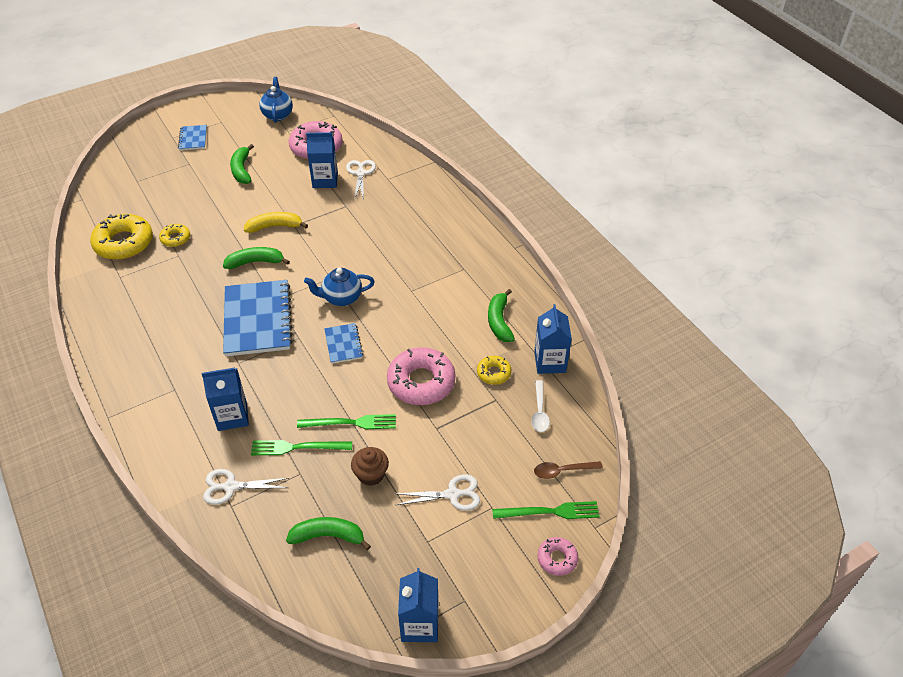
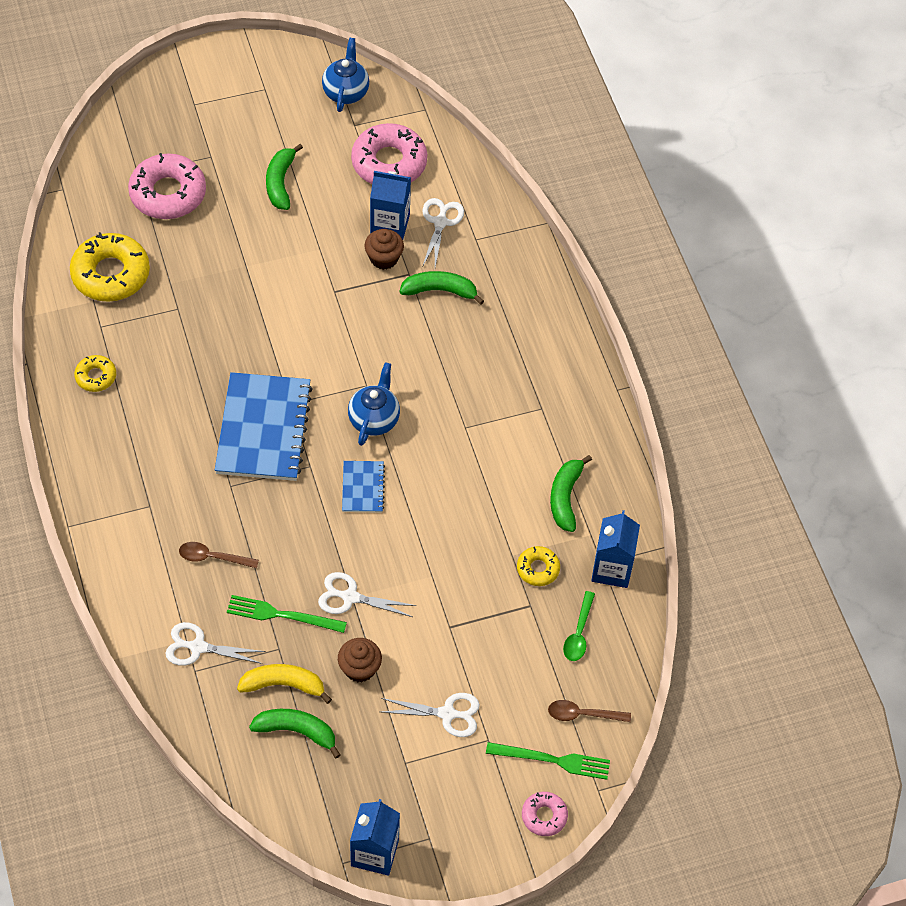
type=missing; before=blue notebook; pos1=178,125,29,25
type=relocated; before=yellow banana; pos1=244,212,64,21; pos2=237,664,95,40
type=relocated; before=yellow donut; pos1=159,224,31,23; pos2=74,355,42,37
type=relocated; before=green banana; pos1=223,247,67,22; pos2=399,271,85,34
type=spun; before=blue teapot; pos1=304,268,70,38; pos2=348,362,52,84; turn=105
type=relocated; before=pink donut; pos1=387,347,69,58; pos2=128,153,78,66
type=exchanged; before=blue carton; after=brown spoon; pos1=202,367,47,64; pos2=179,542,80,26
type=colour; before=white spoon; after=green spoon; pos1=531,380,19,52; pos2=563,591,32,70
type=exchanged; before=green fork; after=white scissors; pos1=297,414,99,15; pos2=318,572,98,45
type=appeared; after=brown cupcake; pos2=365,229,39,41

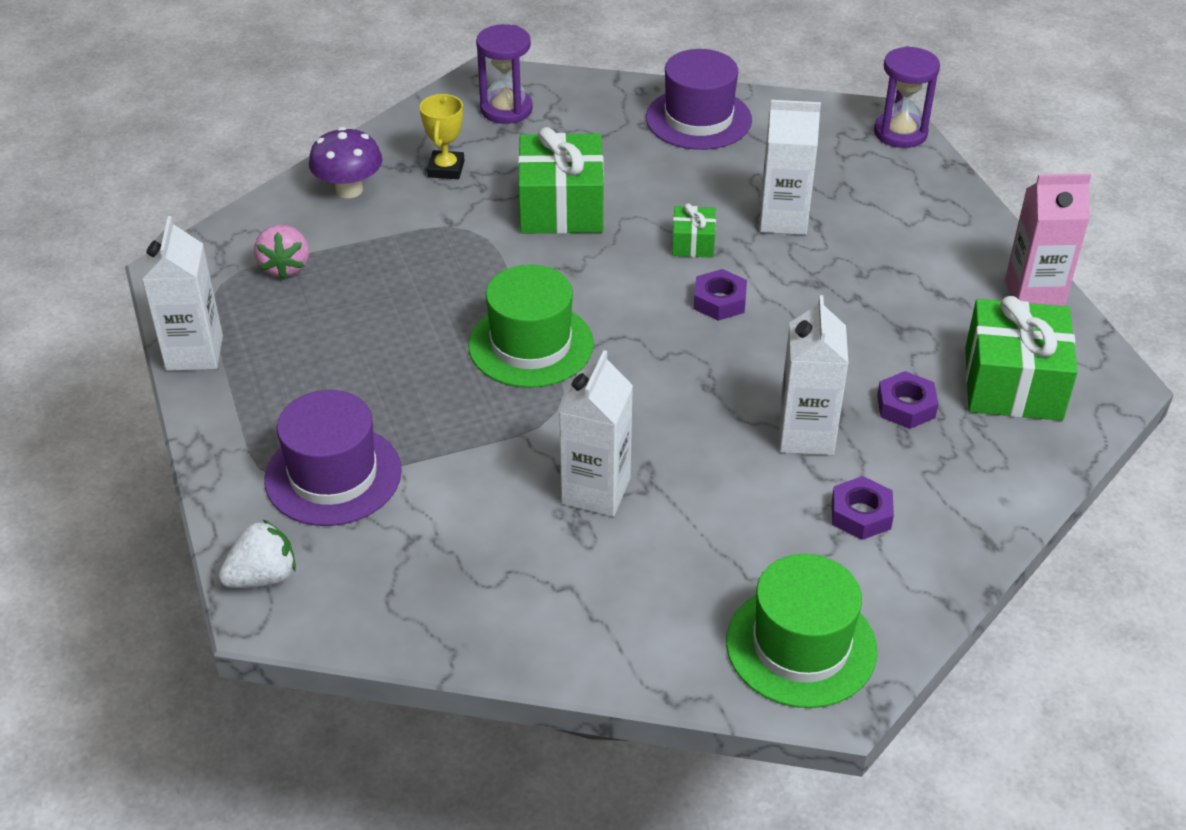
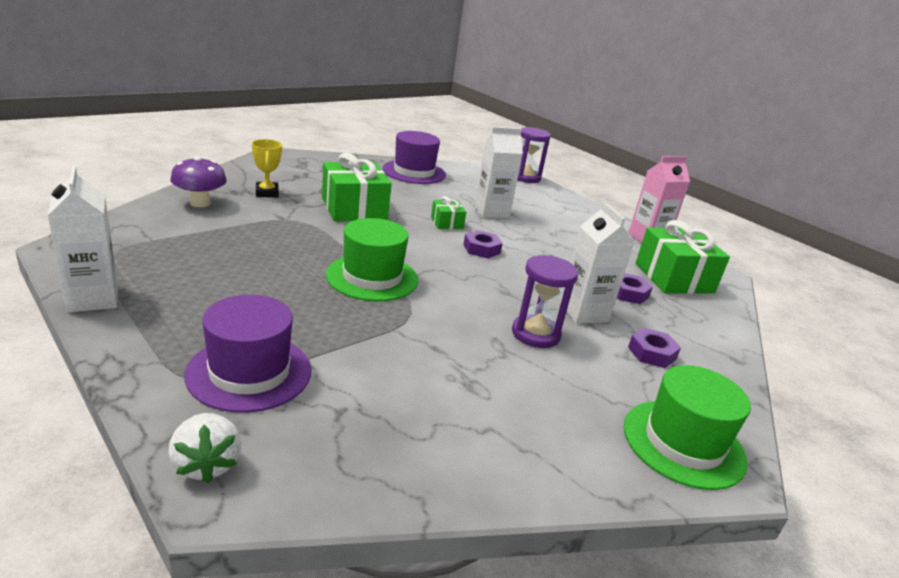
type=relocated; before=purple hourglass; pos1=476,24,57,100; pos2=512,255,66,93
type=missing; before=pink strawberry; pos1=254,224,55,55
type=missing; before=white carton; pos1=559,350,74,167
type=spun; before=white strawberry; pos1=218,520,78,68; pos2=168,413,73,70; turn=120

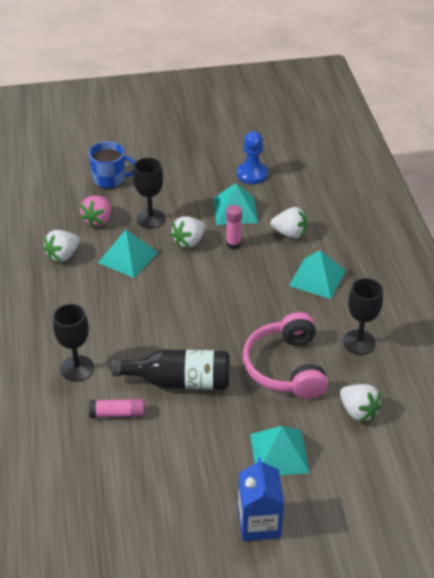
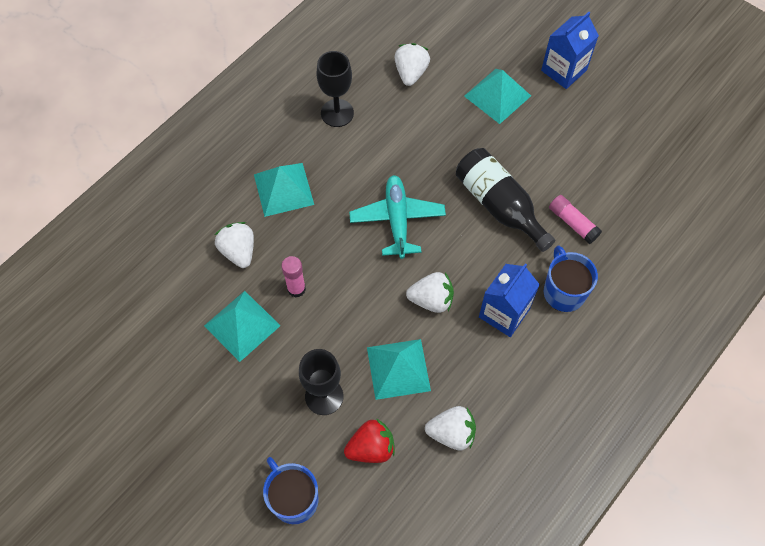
type=missing; before=blue pawn; pos1=237,131,31,53
type=colour; before=pink strawberry; after=red strawberry; pos1=80,196,31,31; pos2=344,419,51,44
type=relocated; before=white strawberry; pos1=170,216,35,32; pos2=406,272,48,41
type=exchanged; before=black goblet; after=blue mug; pos1=53,304,41,77; pos2=544,246,54,66
type=missing; before=pink headphones; pos1=243,312,85,87
type=appeared; after=turquoise plane; pos2=349,175,97,84
type=appeared; after=blue carton; pos2=479,263,61,74

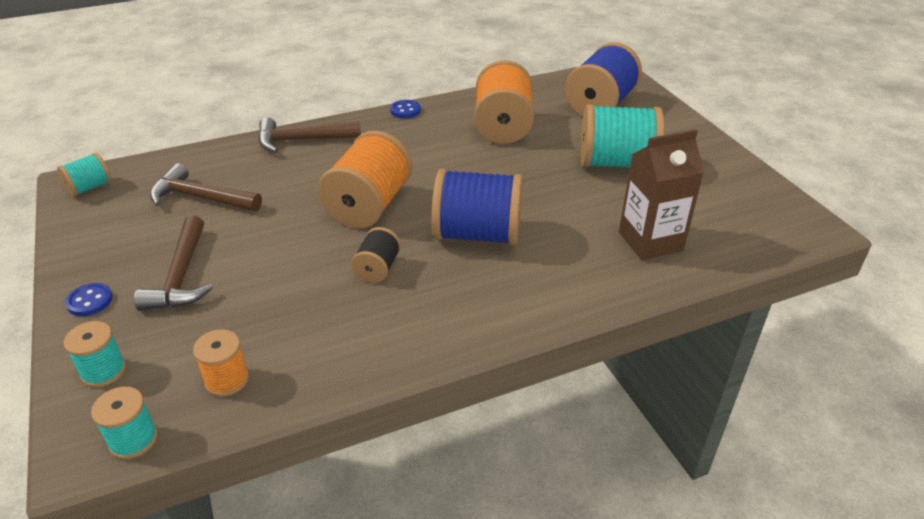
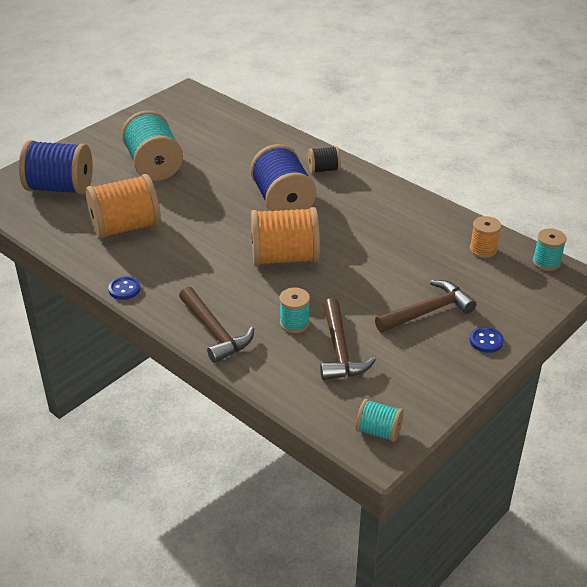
type=missing; before=brown carton; pos1=619,129,85,131
type=relocated; before=black spool; pos1=351,227,50,56; pos2=308,146,33,27
type=relocated; before=turquoise spool; pos1=64,321,62,66; pos2=279,287,31,46

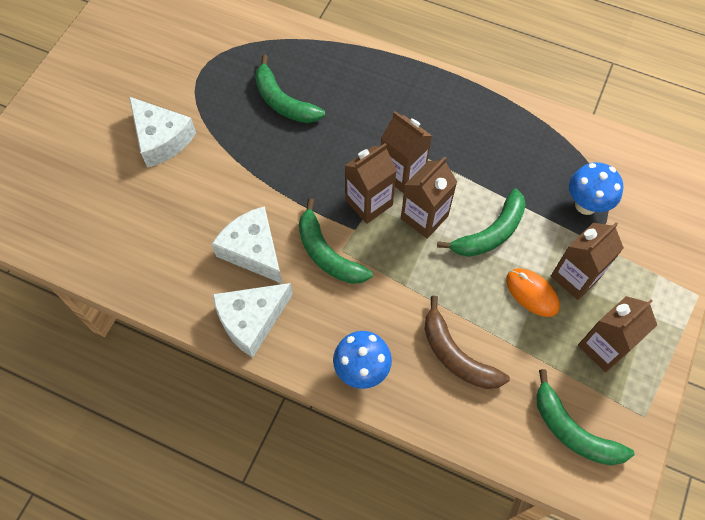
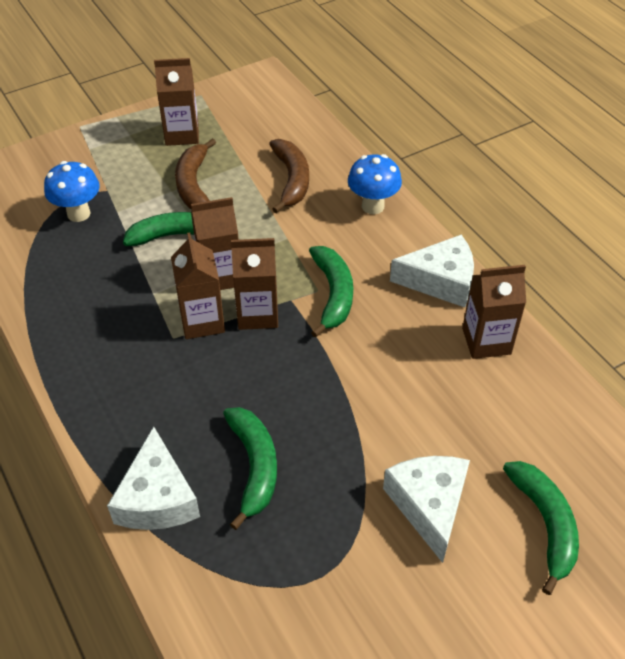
type=relocated; before=white cheese; pos1=211,206,71,78; pos2=107,426,93,104
type=relocated; before=brown carton; pos1=551,222,73,78; pos2=462,265,64,94
type=exchanged; before=orange mouse; after=brown banana; pos1=506,268,54,49; pos2=175,138,41,71
type=relocated; before=green banana; pos1=536,369,98,97; pos2=503,461,76,134

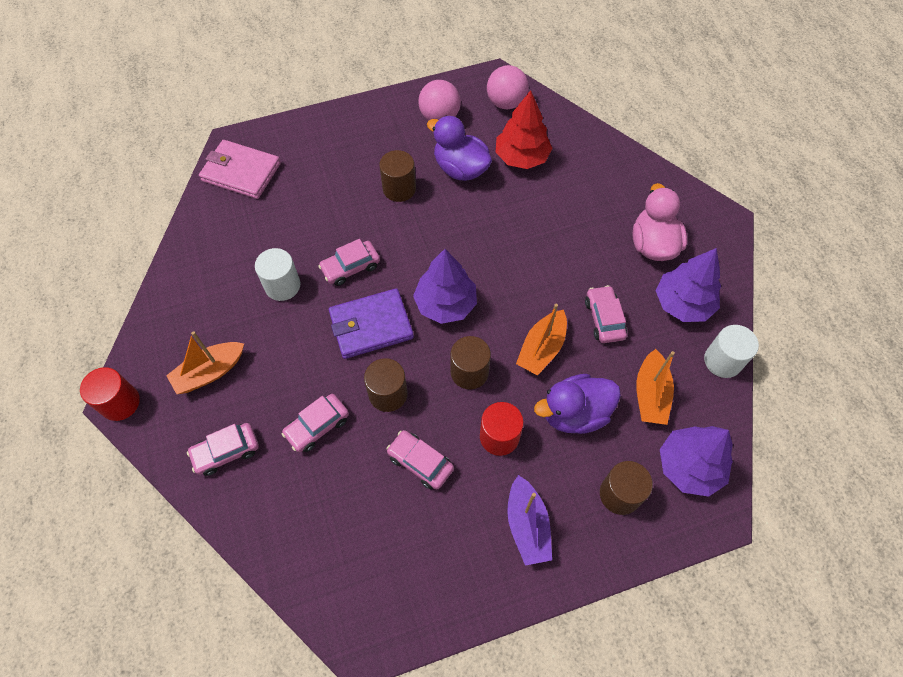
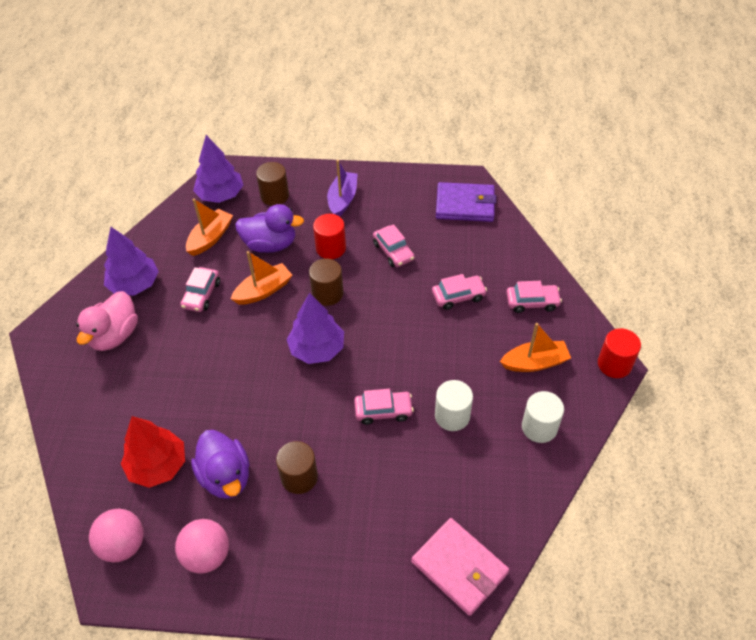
type=relocated; before=purple wallet; pos1=329,288,85,71; pos2=436,182,60,40
type=relocated; before=white cylinder; pos1=704,325,55,53; pos2=522,391,42,52
type=missing; before=brown cylinder; pos1=364,358,44,54

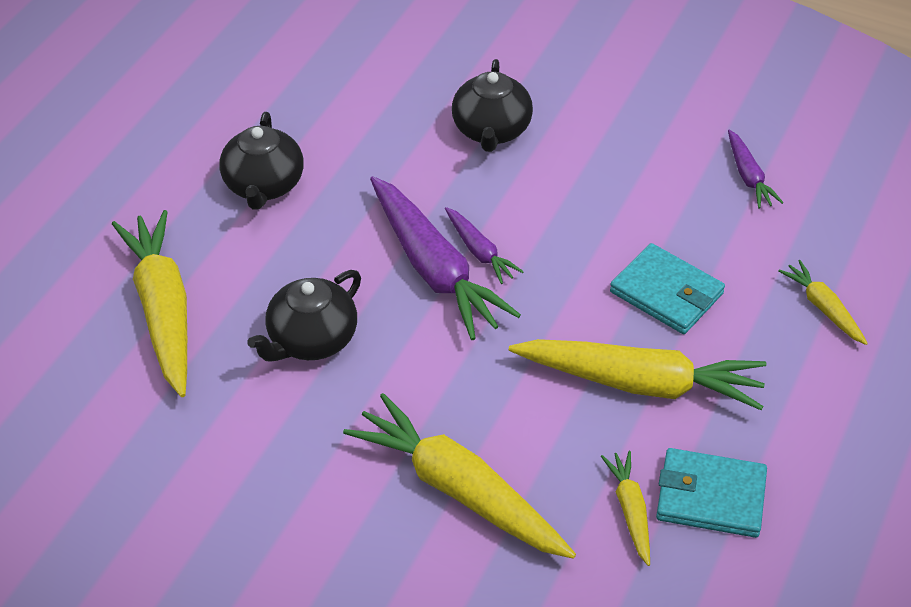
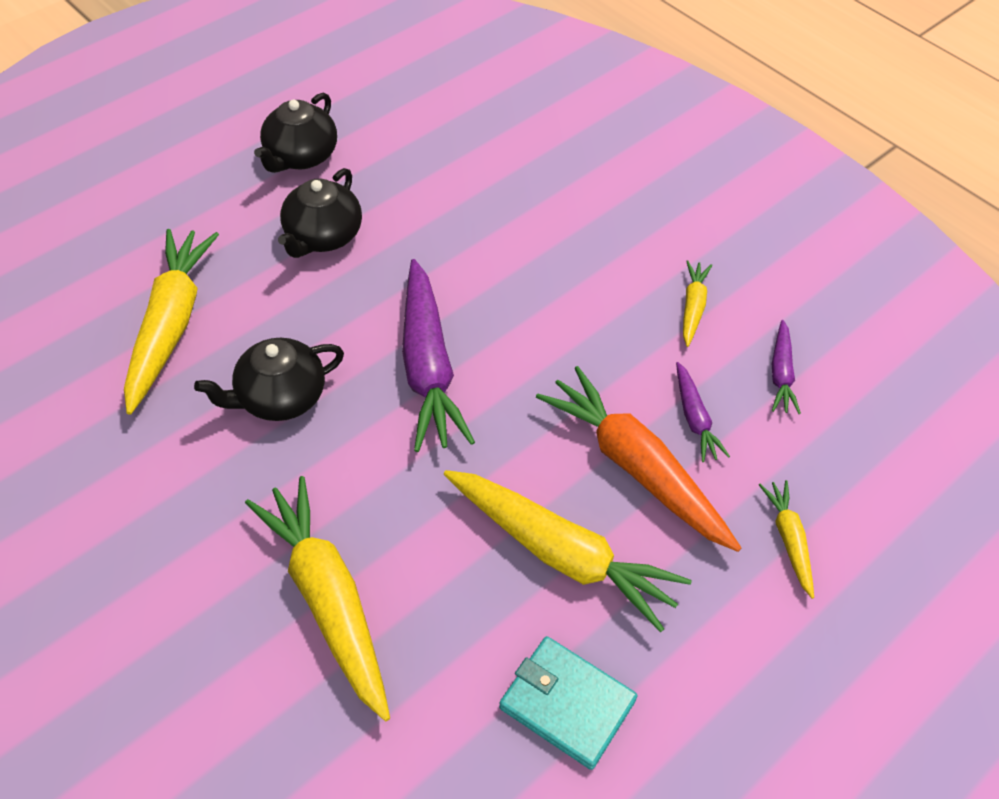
type=relocated; before=black teapot; pos1=452,59,81,93; pos2=254,93,83,80
type=relocated; before=purple carrot; pos1=445,207,79,77; pos2=676,362,54,100
type=exchanged; before=turquoise wallet; after=orange carrot; pos1=610,243,115,91; pos2=536,366,205,186
type=relocated; before=yellow carrot; pos1=601,451,49,115; pos2=683,260,29,87

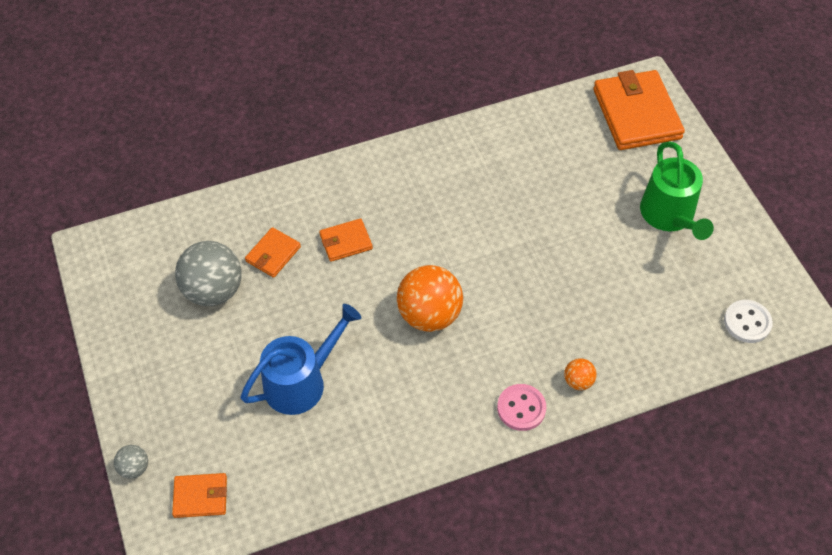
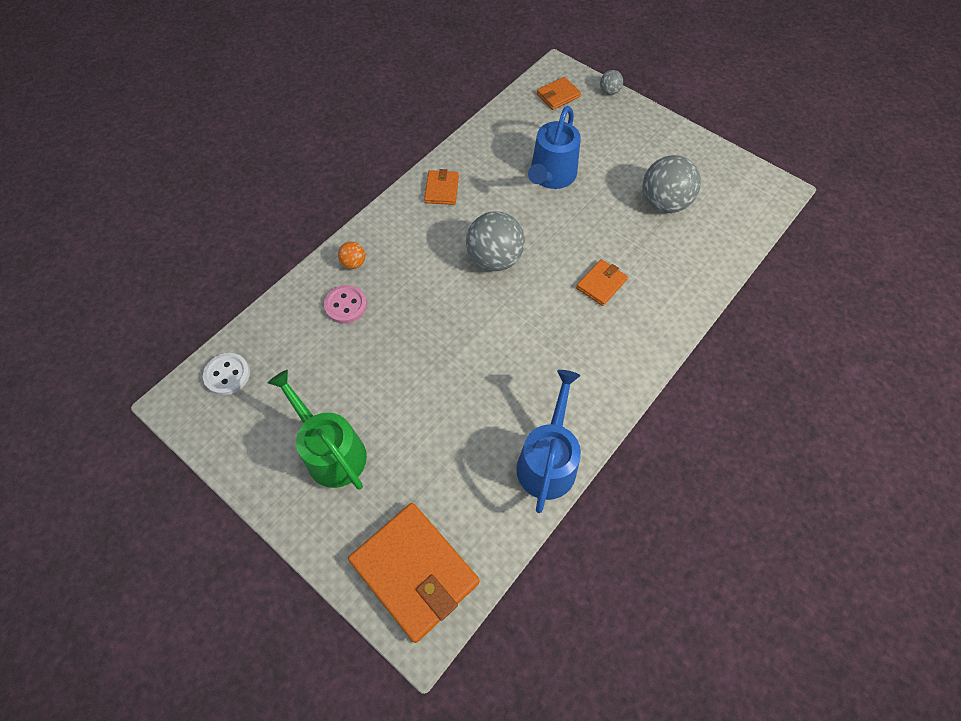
type=relocated; before=orange wallet; pos1=245,227,56,51; pos2=424,169,35,36
type=colour; before=orange ball; after=grey ball; pos1=397,265,66,67; pos2=466,211,59,60
type=relocated; before=pink button; pos1=497,384,49,47; pos2=324,285,43,39
type=appeared; after=blue watering can; pos2=516,370,65,143

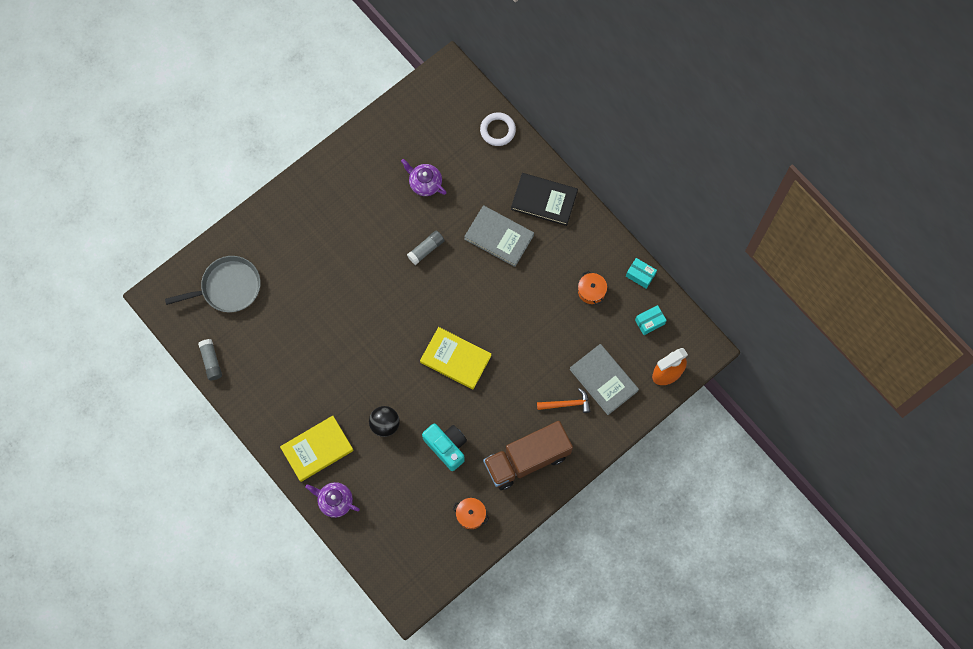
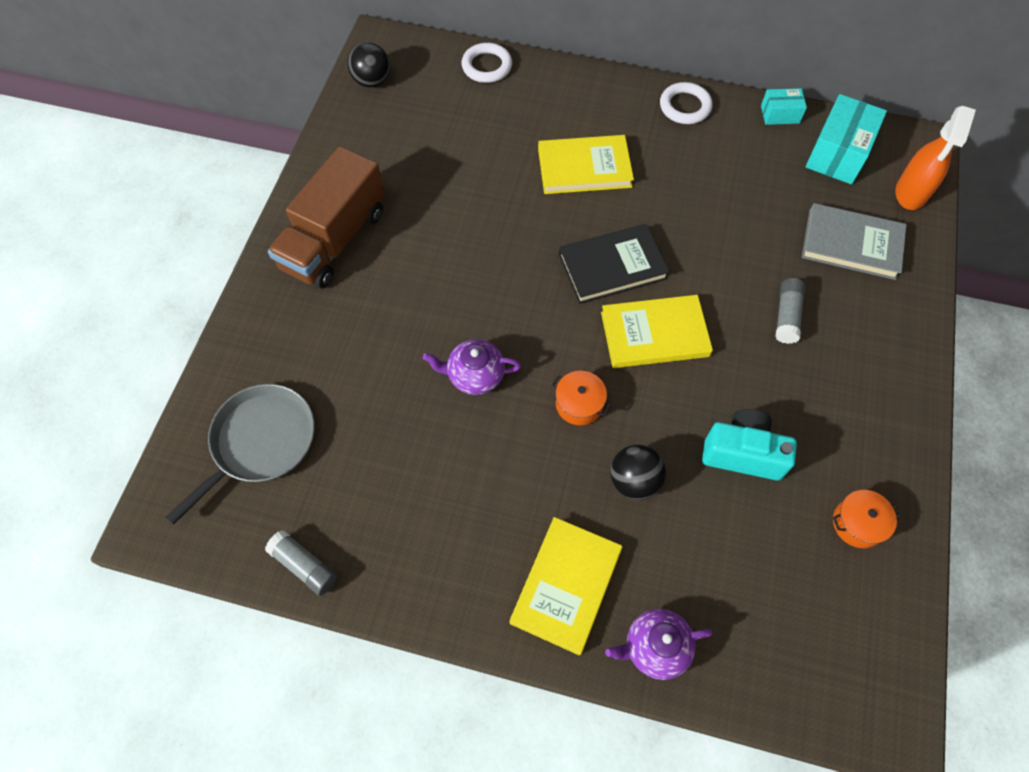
type=relocated; before=purple teapot; pos1=401,159,46,37; pos2=423,339,98,56
type=relocated; before=black book; pos1=511,173,67,53; pos2=559,224,111,80
type=colour; before=grey book; after=yellow book; pos1=464,205,70,62; pos2=538,135,96,59
type=relocated; before=grey glue stick; pos1=407,231,38,34; pos2=775,278,30,66
type=relocated; before=orange pot; pos1=578,271,29,34; pos2=551,371,60,54
type=size; before=turquoise box; pos1=635,305,32,30; pos2=806,94,81,90; scale=1.82
type=missing; before=orange hammer; pos1=537,388,54,25
type=relocated; before=brown truck; pos1=483,421,90,69; pos2=268,146,117,142
type=appeared; after=black ball; pos2=347,42,43,45
type=appeared; after=white ring; pos2=660,82,52,42

